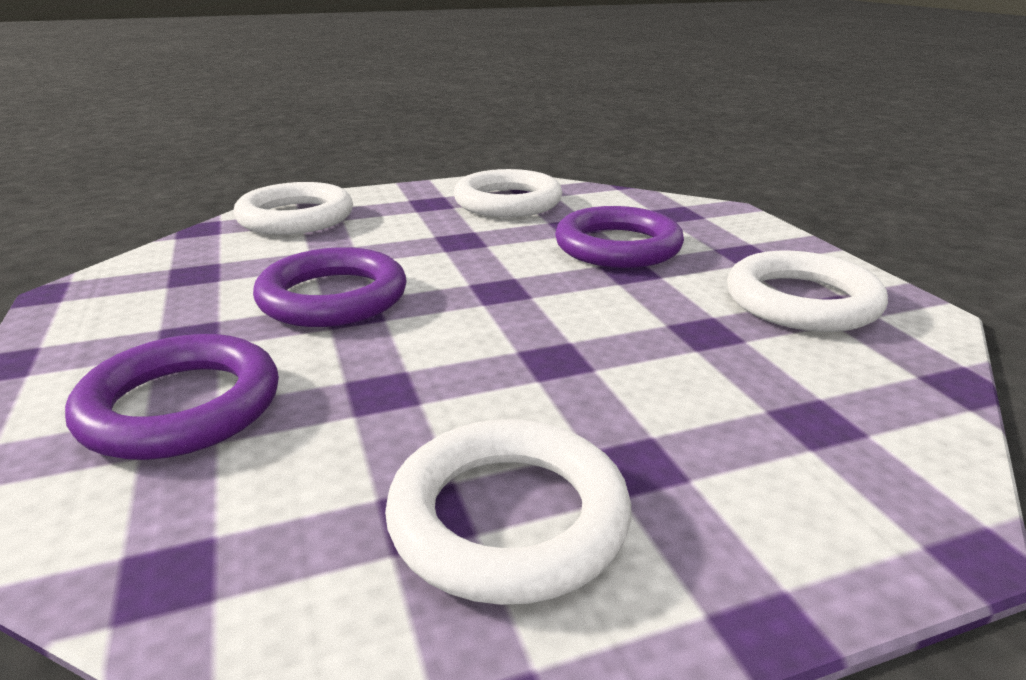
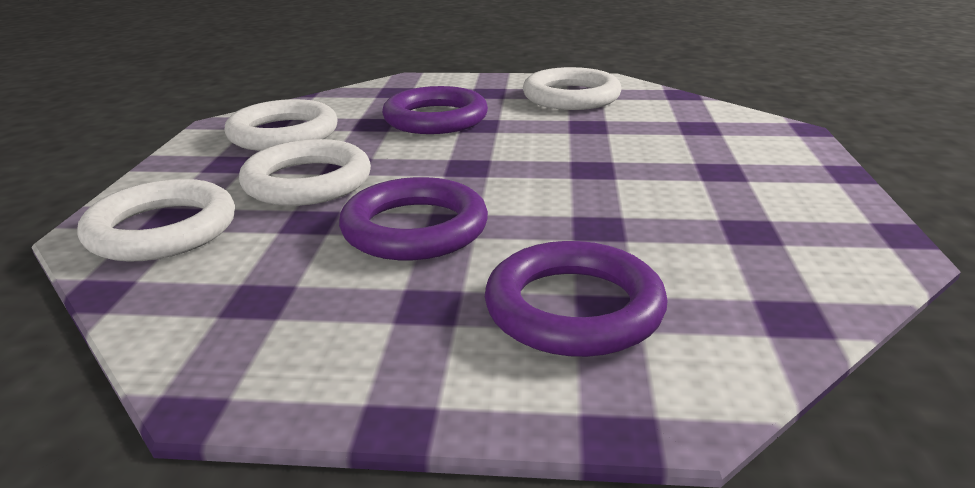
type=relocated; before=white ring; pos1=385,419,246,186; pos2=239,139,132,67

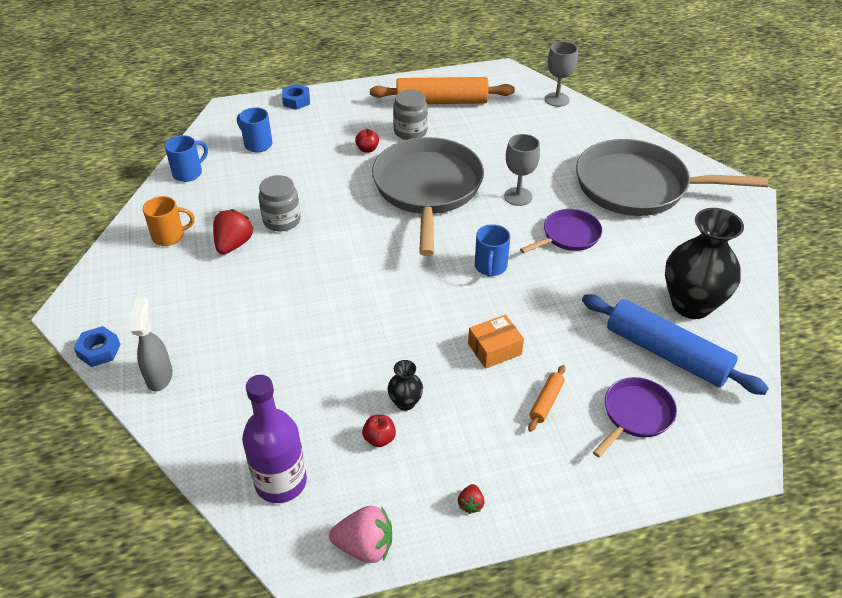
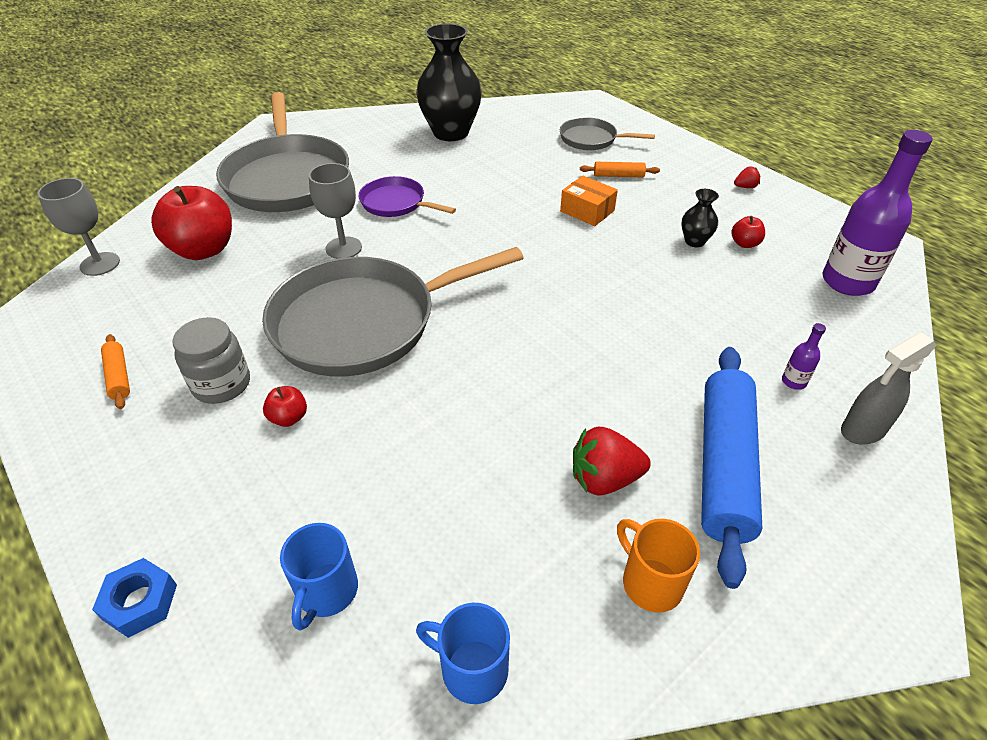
type=size; before=orange rolling pin; pos1=370,77,145,27; pos2=101,334,29,75; scale=0.43
type=missing; before=grey jar; pos1=259,175,42,57
type=missing; before=blue mug; pos1=475,224,35,53
type=relocated; before=blue rolling pin; pos1=582,294,187,101; pos2=701,347,61,242
type=missing; before=blue nut; pos1=74,326,47,41
type=colour; before=purple pan; after=grey pan; pos1=593,377,84,80; pos2=560,117,95,33
type=missing; before=pink strawberry; pos1=329,506,63,57
type=appeared; after=red apple; pos2=151,186,81,74
type=appeared; after=purple bottle; pos2=782,323,44,67

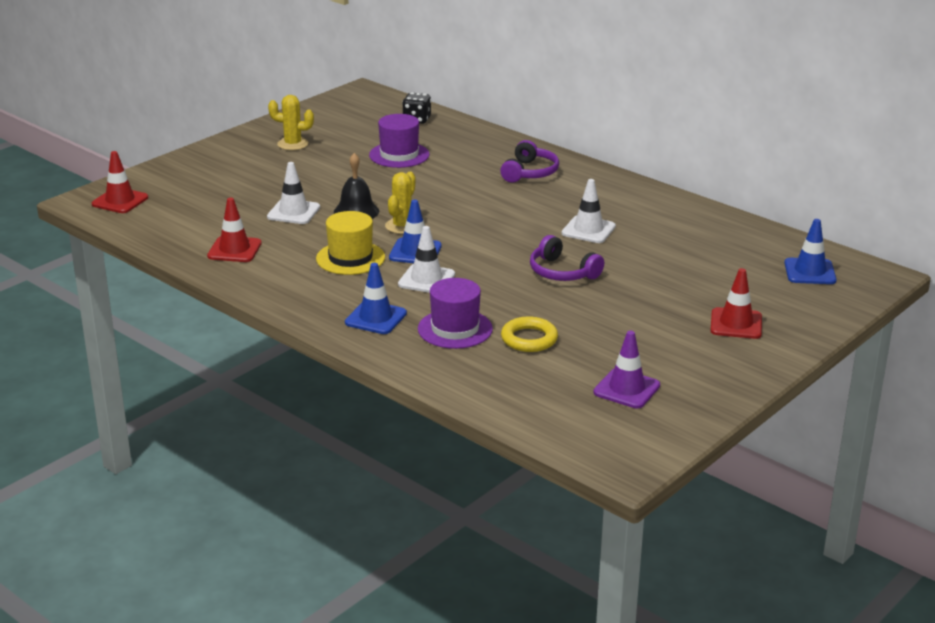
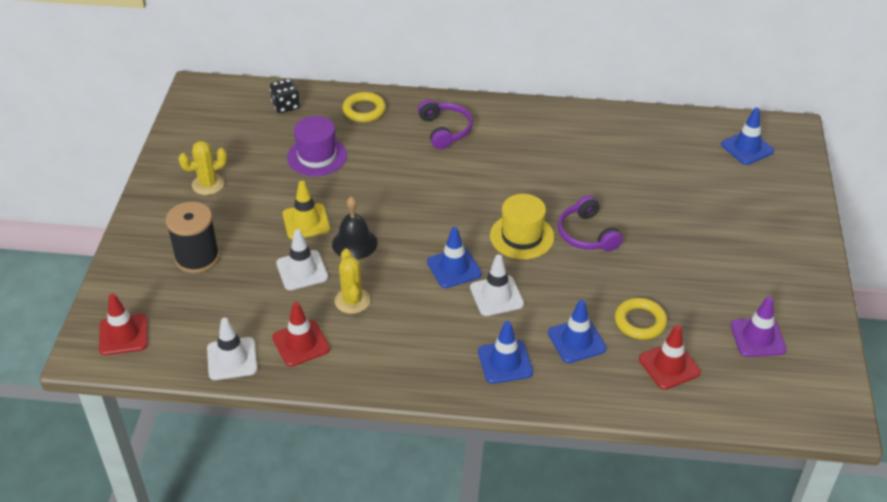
type=relocated; before=yellow cactus; pos1=385,172,30,62; pos2=335,249,35,65
type=relocated; before=white traffic cone; pos1=562,179,54,64; pos2=207,318,50,62
type=relocated; before=yellow hat; pos1=316,211,69,64; pos2=490,194,64,65
type=spun; before=purple headphones; pos1=530,235,74,46; pos2=558,196,65,56; turn=60
type=relocated; before=red traffic cone; pos1=710,268,52,71; pos2=639,324,62,66
type=exchanged; before=purple hat; after=blue traffic cone; pos1=418,278,75,71; pos2=548,299,58,64
type=appeared; after=yellow ring; pos2=342,92,44,30
type=appeared; after=yellow traffic cone; pos2=283,181,47,58
type=appeared; after=black spool; pos2=166,202,54,71

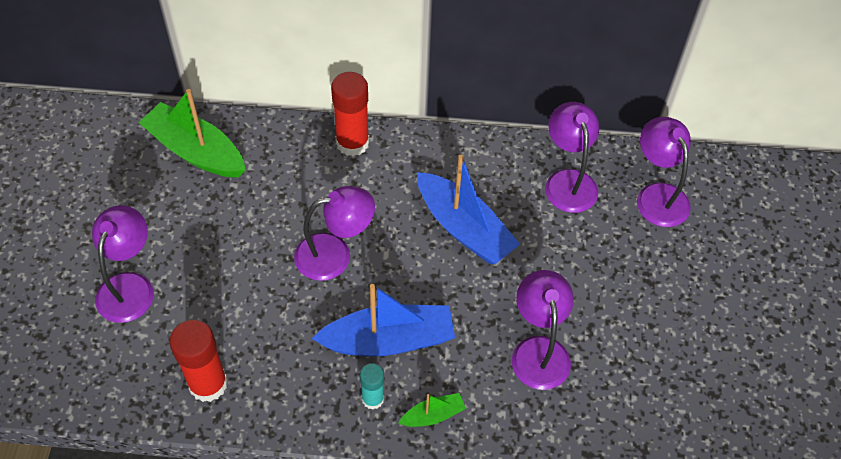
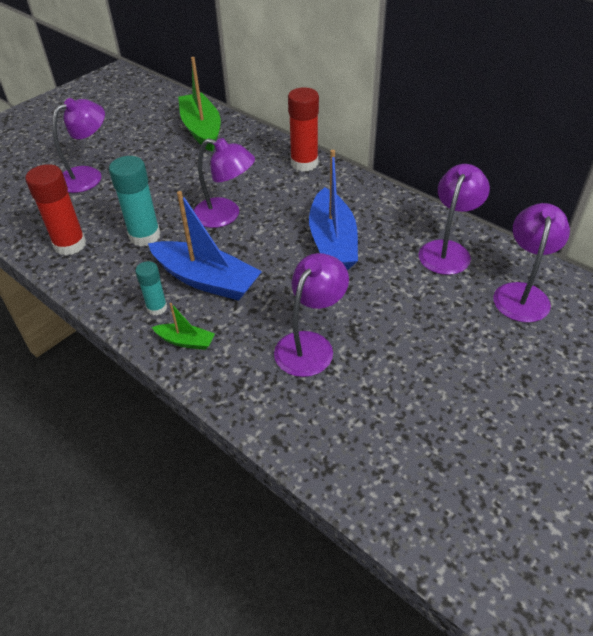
type=appeared; after=turquoise glue stick; pos2=109,156,51,90

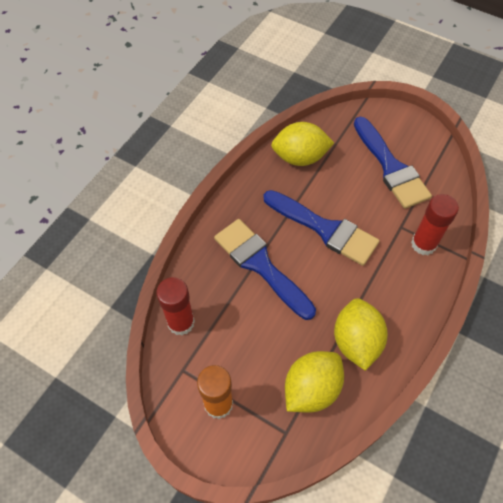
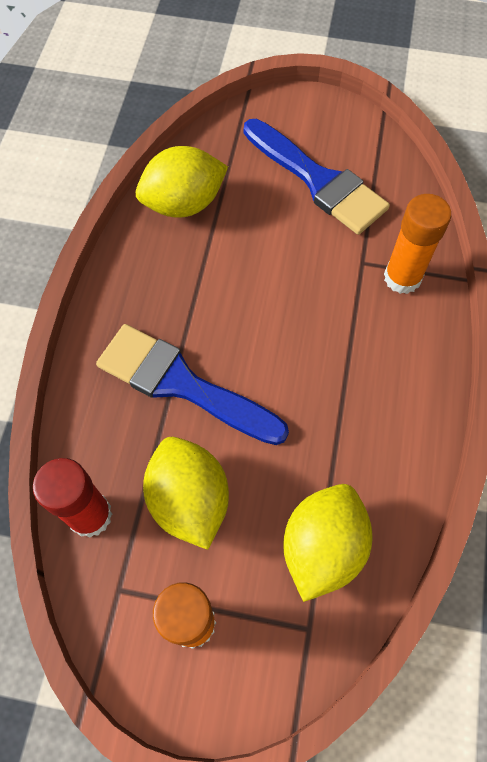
type=missing; before=blue brush; pos1=263,190,117,76
type=colour; before=red glue stick; after=orange glue stick; pos1=411,194,48,61; pos2=384,194,67,100
type=relocated; before=yellow lemon; pos1=334,298,54,73; pos2=143,437,86,113

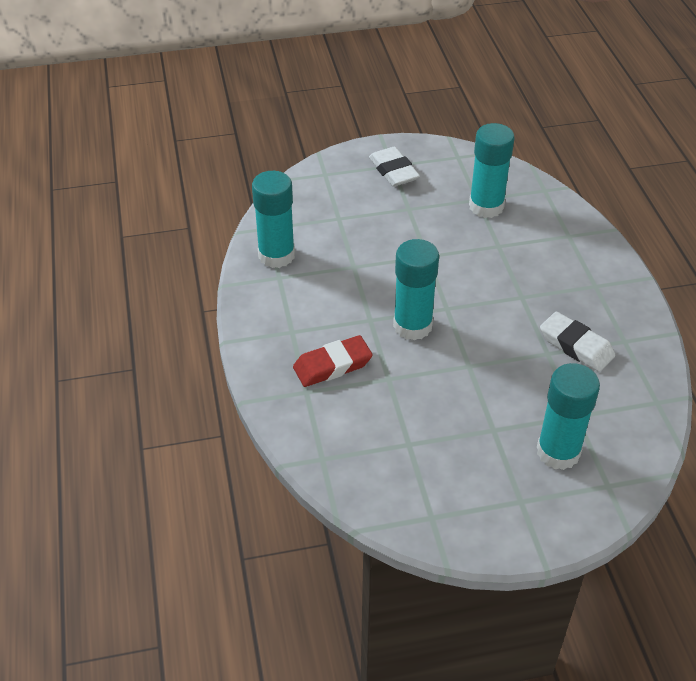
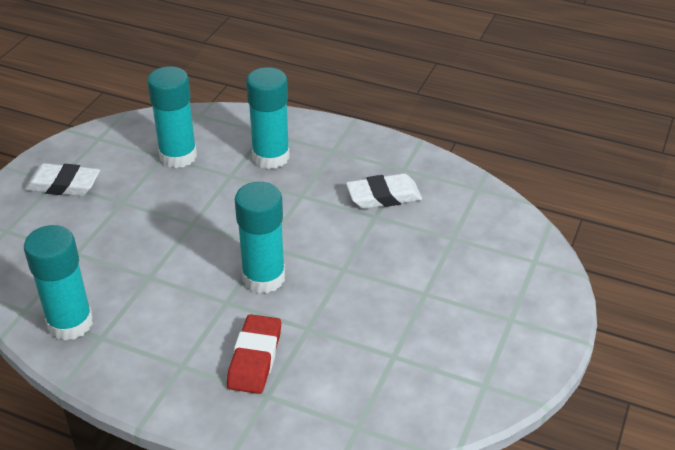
type=relocated; before=turquoise glue stick; pos1=537,363,63,107; pos2=246,67,44,102

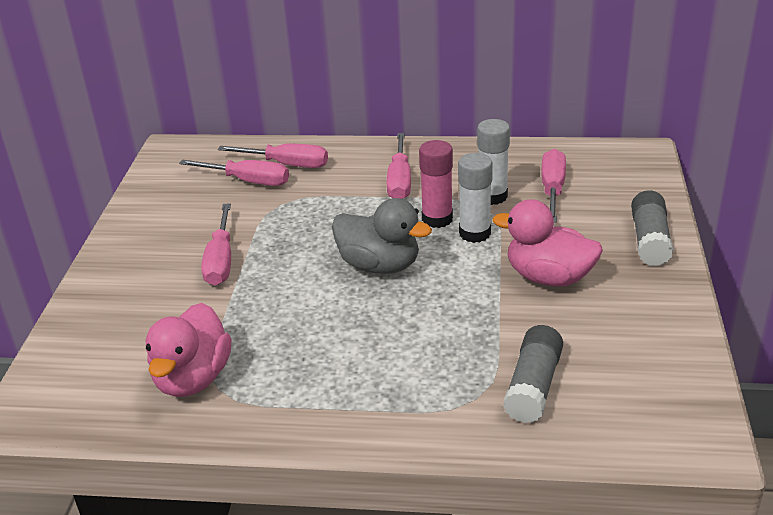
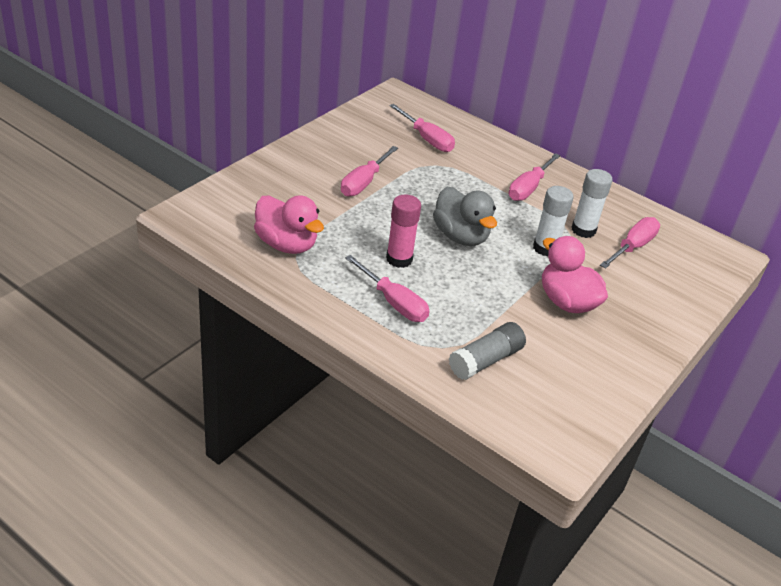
type=relocated; before=pink glue stick; pos1=419,140,34,88; pos2=386,195,35,73
type=relocated; before=pink screwdriver; pos1=218,144,110,24; pos2=345,255,85,67
type=missing; before=grey glue stick; pos1=631,190,43,76
type=spun; before=pink duck; pos1=146,303,86,94; pos2=254,195,70,59; turn=-90

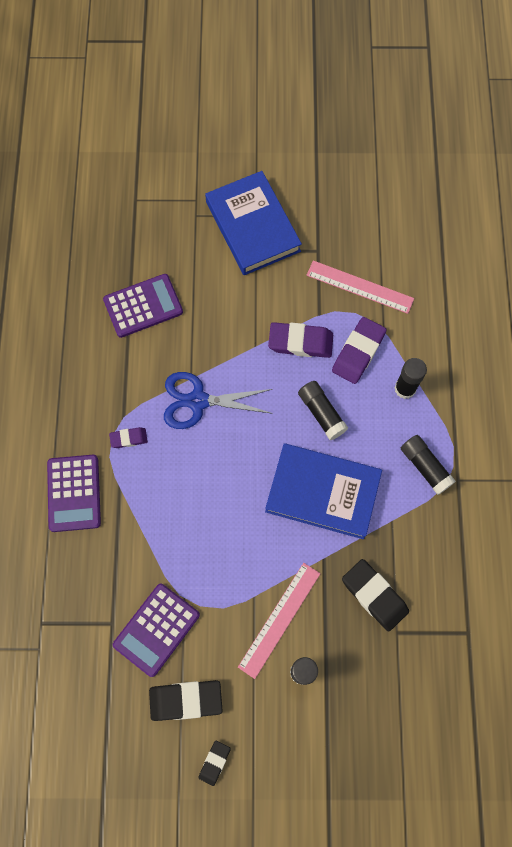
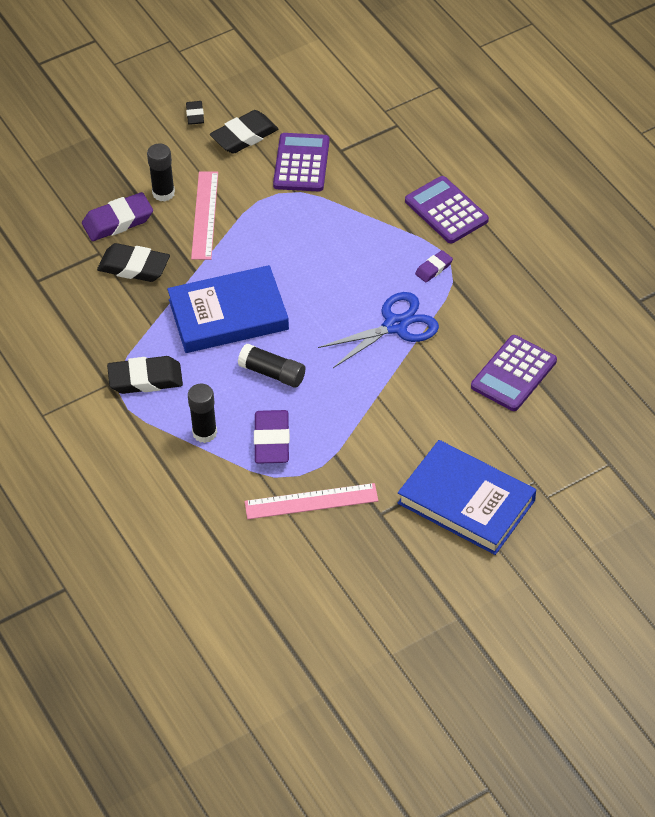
type=relocated; before=purple eraser; pos1=268,322,65,36; pos2=82,192,71,49
type=exchanged; before=black glue stick; after=black eraser; pos1=401,435,55,60; pos2=107,356,76,38

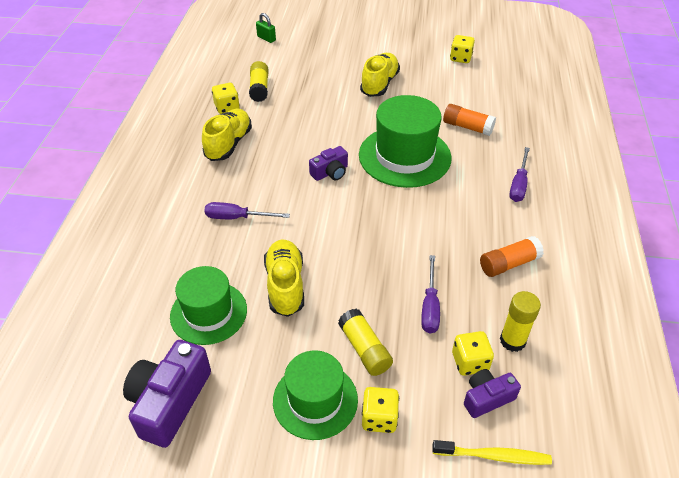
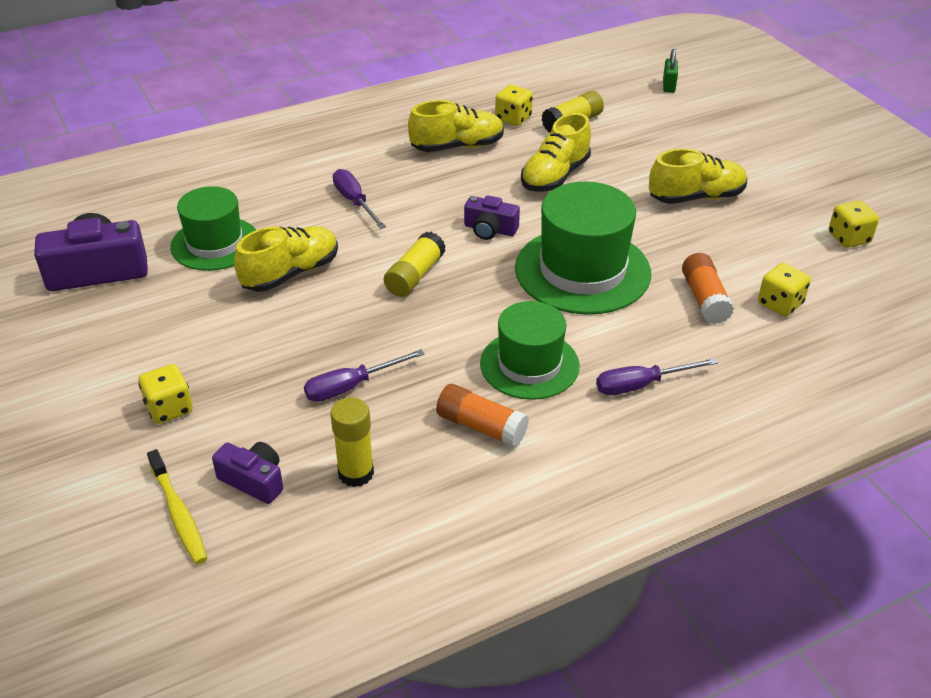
type=relocated; before=yellow glue stick; pos1=338,309,55,67; pos2=384,232,62,65
type=relocated; before=yellow dice; pos1=452,331,42,45; pos2=758,263,53,54
type=relocated; before=green hat; pos1=273,350,85,90; pos2=480,301,100,99
type=appeared; after=yellow shoe; pos2=521,113,70,79

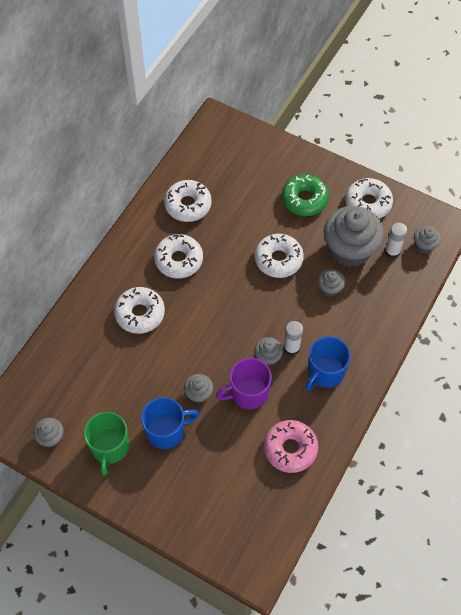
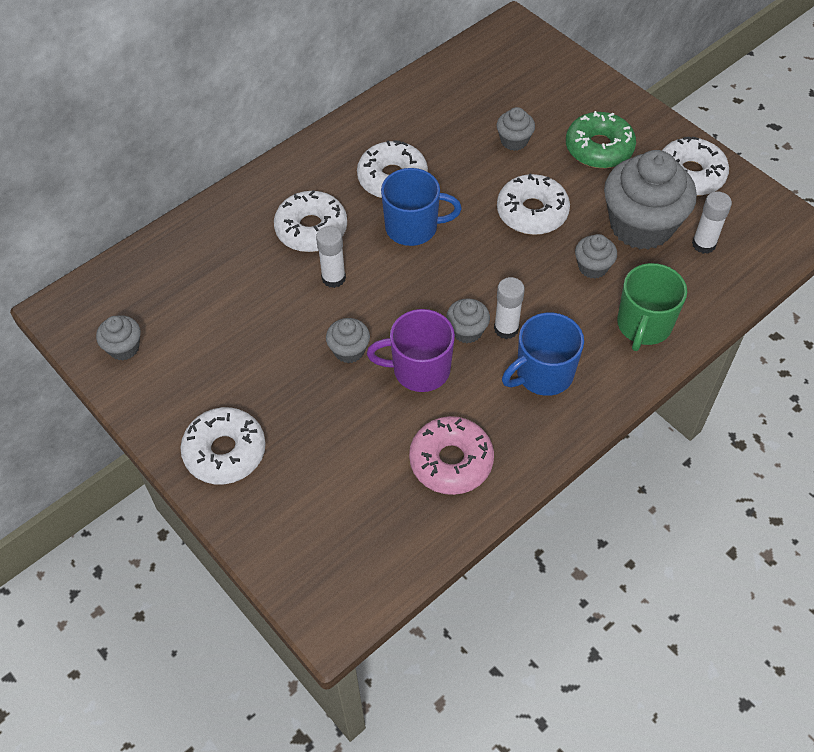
type=relocated; before=white donut; pos1=164,180,48,42; pos2=180,407,86,77
type=relocated; before=grey cupcake; pos1=414,226,27,28; pos2=497,107,38,44
type=relocated; before=blue mug; pos1=141,397,58,52; pos2=381,168,81,78
type=relocated; before=green mug; pos1=84,412,45,64; pos2=617,263,70,88
type=appeared; after=white glue stick; pos2=316,226,30,62

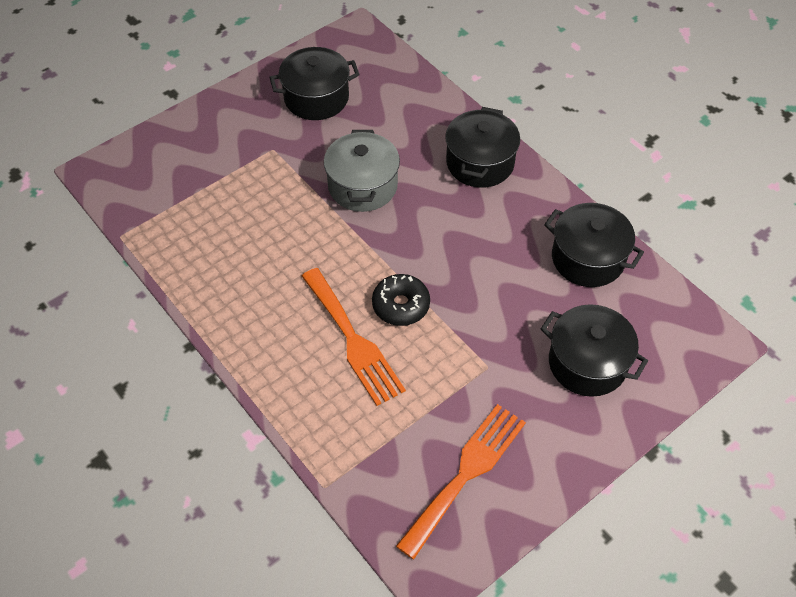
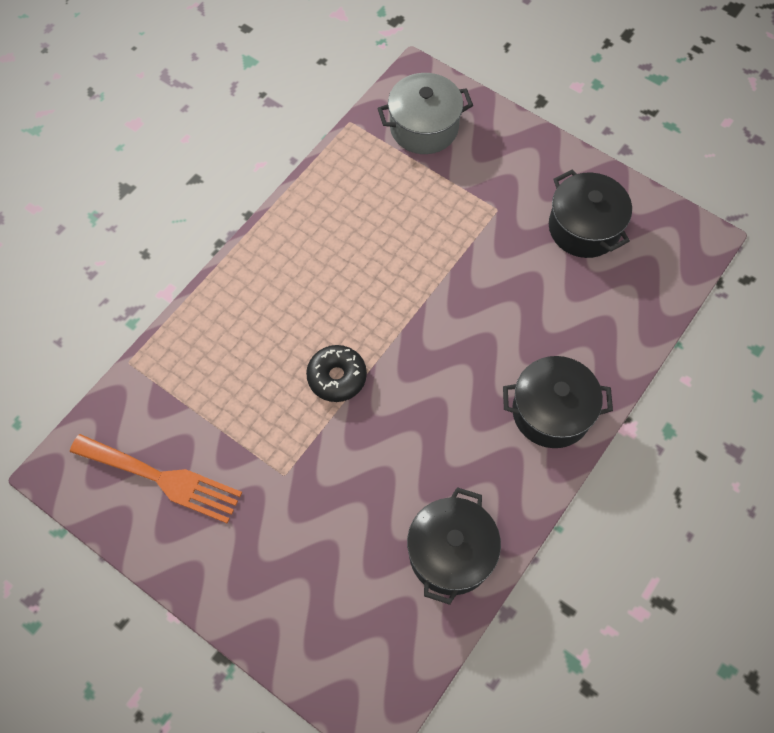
type=relocated; before=grey pot; pos1=324,130,76,82; pos2=377,73,96,81
type=missing; before=orange fork; pos1=302,268,104,138
type=missing; before=black pot; pos1=541,304,107,93

